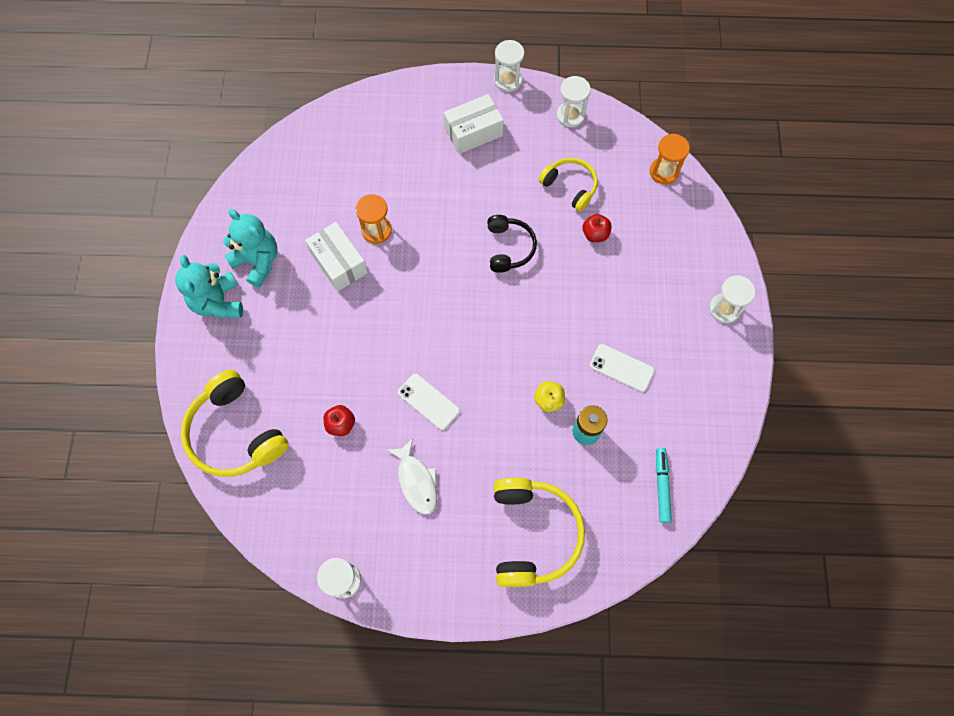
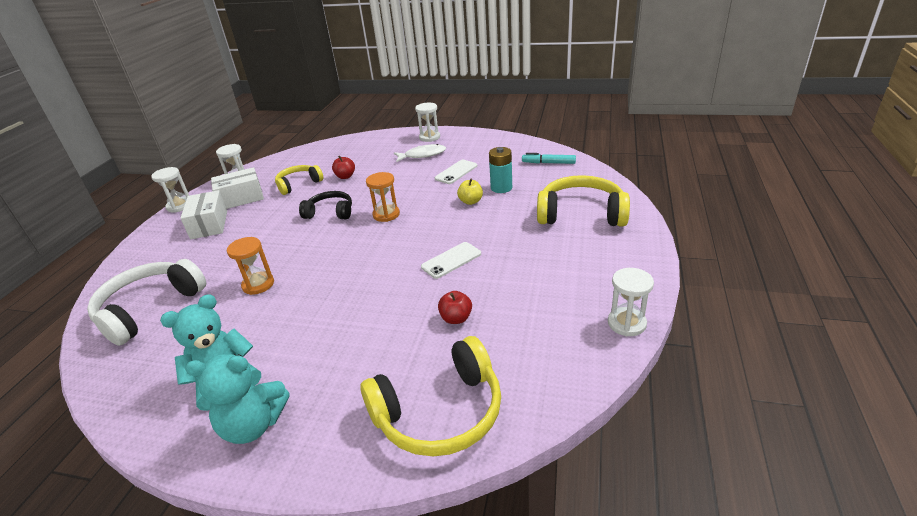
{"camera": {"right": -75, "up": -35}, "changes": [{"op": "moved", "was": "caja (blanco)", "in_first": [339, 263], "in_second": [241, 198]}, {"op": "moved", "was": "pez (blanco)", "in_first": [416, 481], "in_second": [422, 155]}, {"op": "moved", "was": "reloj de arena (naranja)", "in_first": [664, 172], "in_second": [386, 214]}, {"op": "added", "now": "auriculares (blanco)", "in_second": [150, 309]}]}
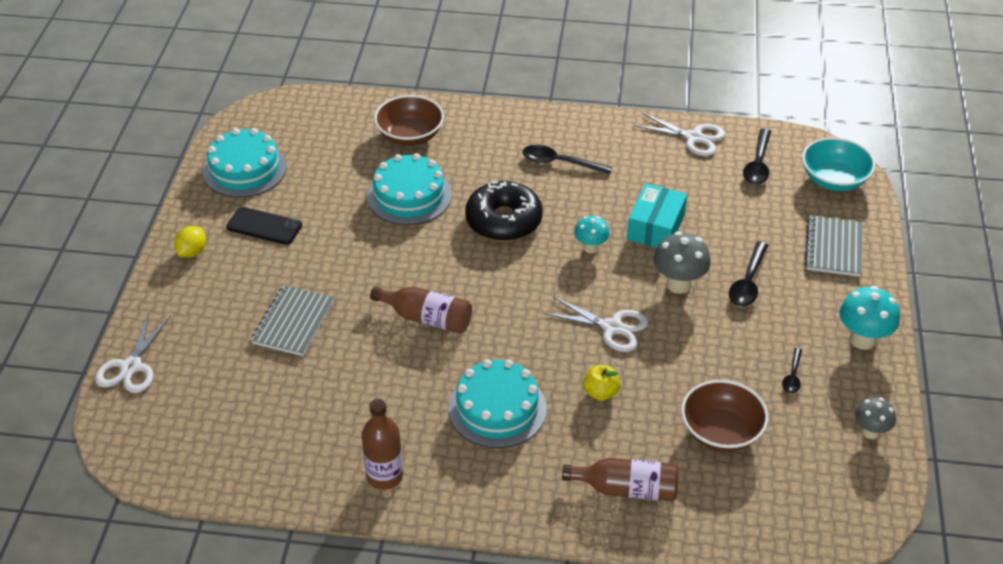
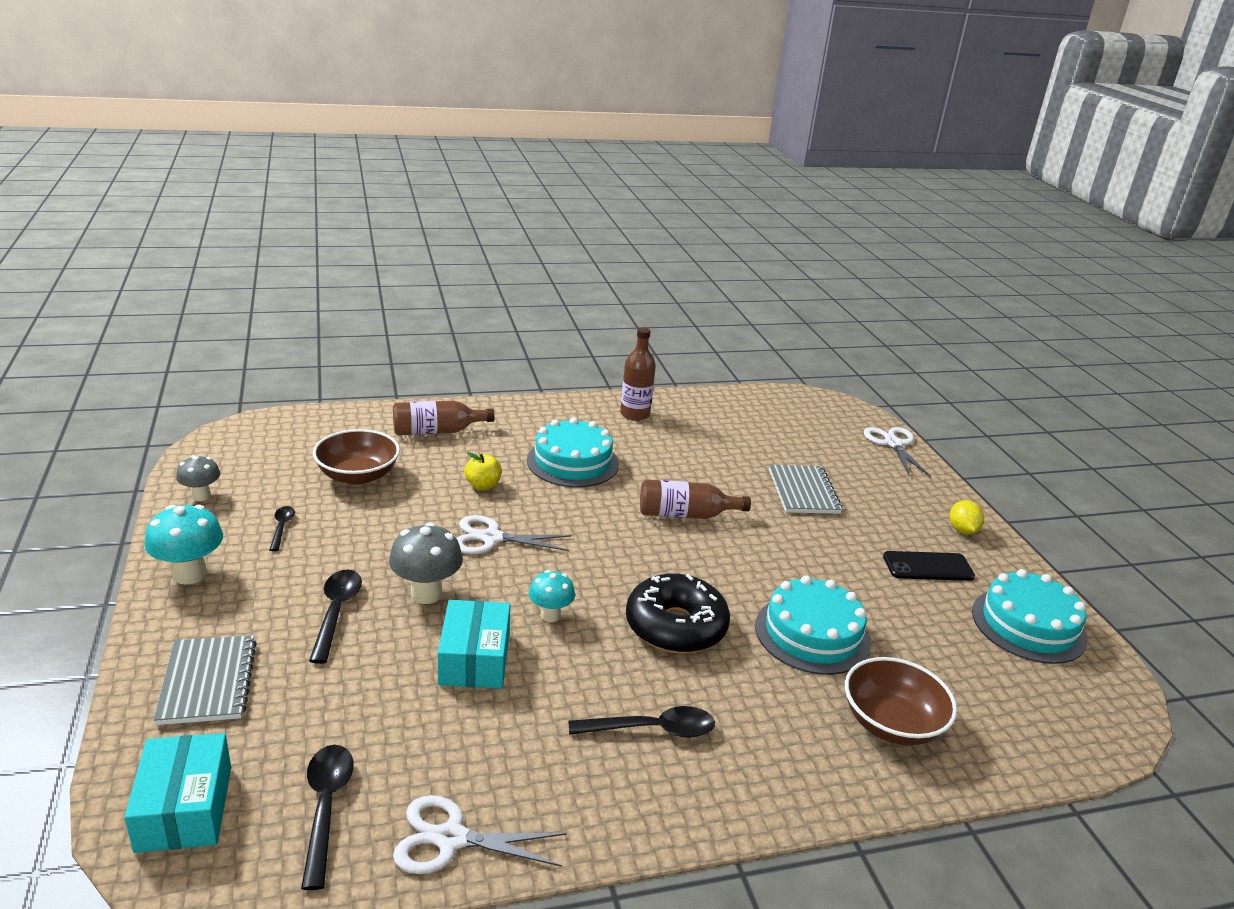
{"camera": {"right": 155, "up": -15}, "changes": [{"op": "replaced", "was": "cuenco (turquesa)", "now": "caja (turquesa)", "in_first": [834, 180], "in_second": [184, 808]}]}
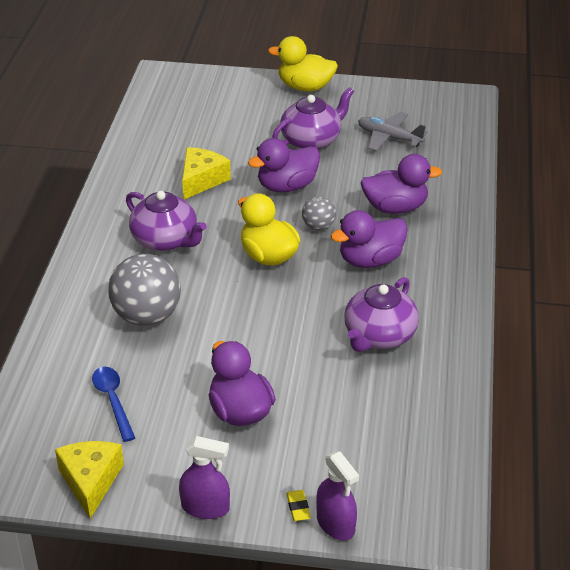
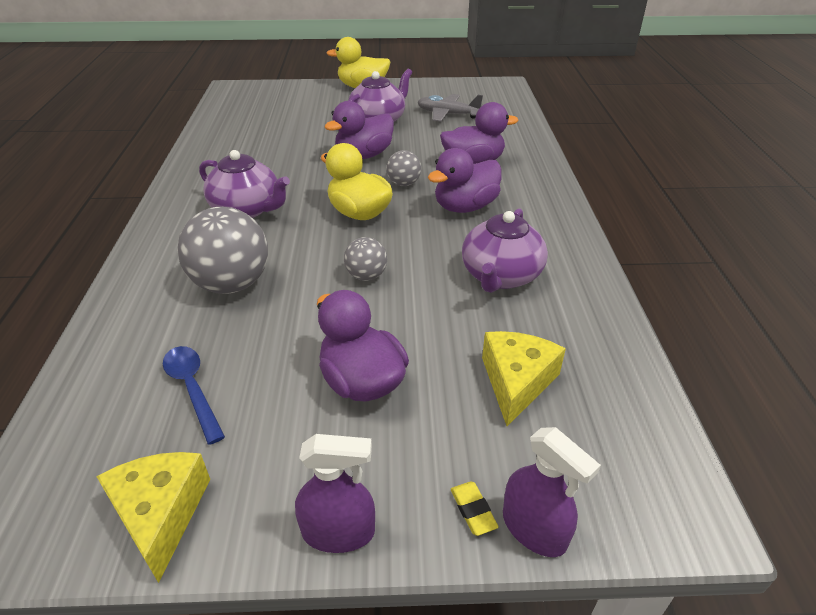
{"camera": {"right": -10, "up": 0}, "changes": [{"op": "moved", "was": "queso (amarillo)", "in_first": [202, 180], "in_second": [516, 382]}, {"op": "added", "now": "pelota (gris)", "in_second": [366, 276]}]}
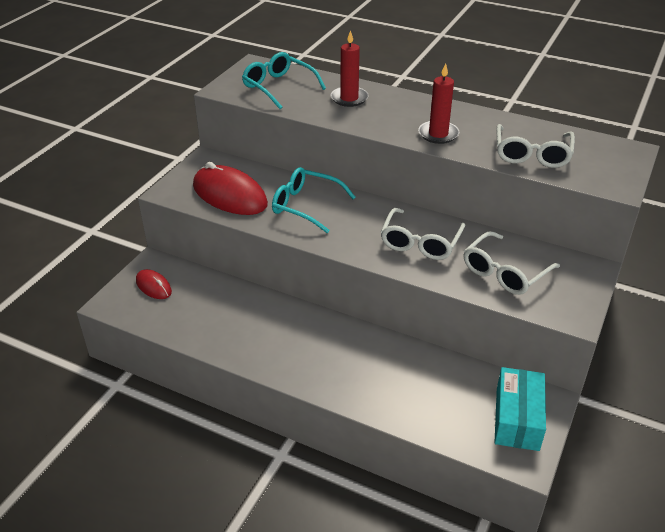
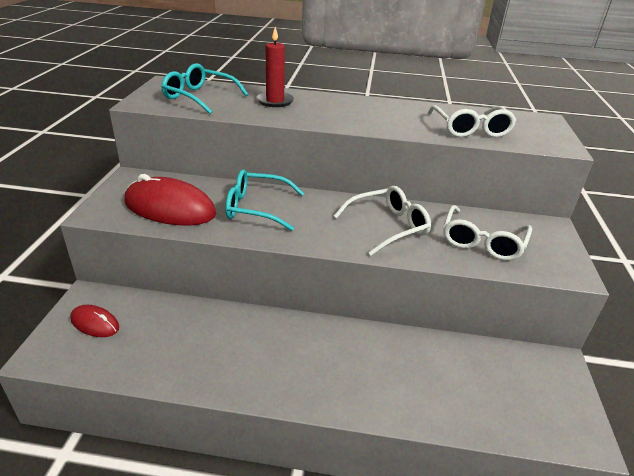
{"camera": {"right": -20, "up": -5}, "changes": [{"op": "turned", "was": "gafas (blanco)", "in_first": [420, 243], "in_second": [388, 226], "clockwise": -120}, {"op": "removed", "was": "vela (rojo)", "in_first": [438, 134]}, {"op": "removed", "was": "caja (turquesa)", "in_first": [517, 418]}]}
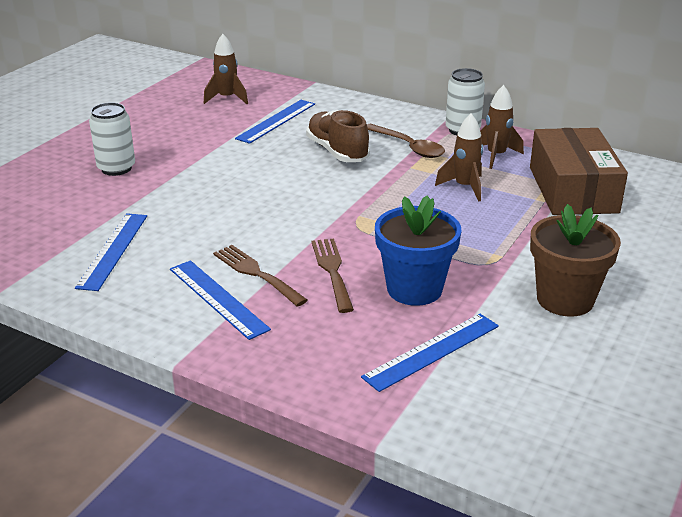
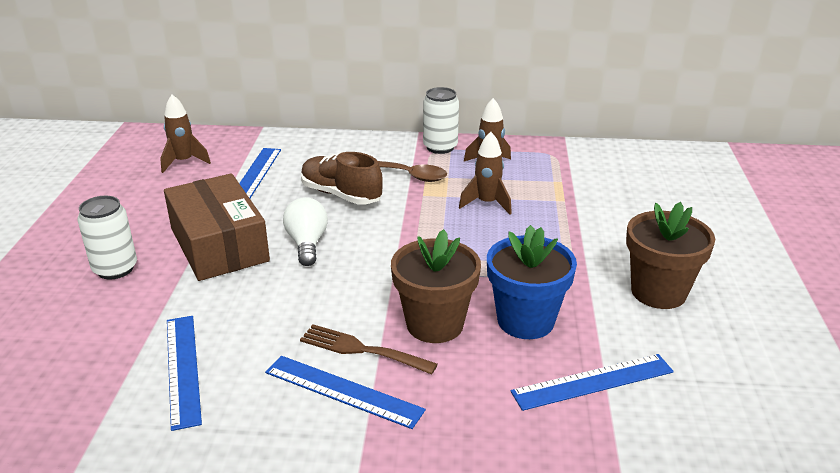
{"camera": {"right": -25, "up": 0}, "changes": [{"op": "replaced", "was": "tenedor (marrón)", "now": "maceta (marrón)", "in_first": [332, 271], "in_second": [435, 324]}, {"op": "turned", "was": "regla (azul)", "in_first": [432, 351], "in_second": [592, 382], "clockwise": 45}, {"op": "moved", "was": "caja (marrón)", "in_first": [573, 189], "in_second": [219, 244]}, {"op": "added", "now": "bombilla (blanco)", "in_second": [307, 244]}]}
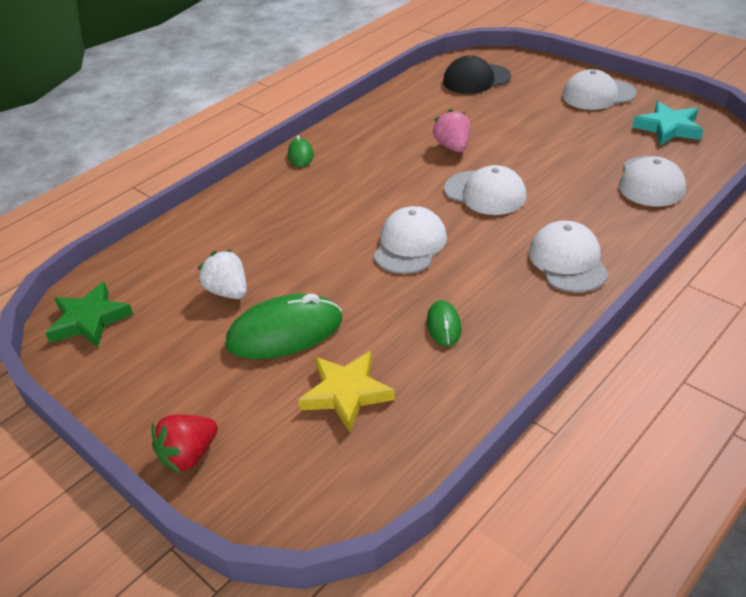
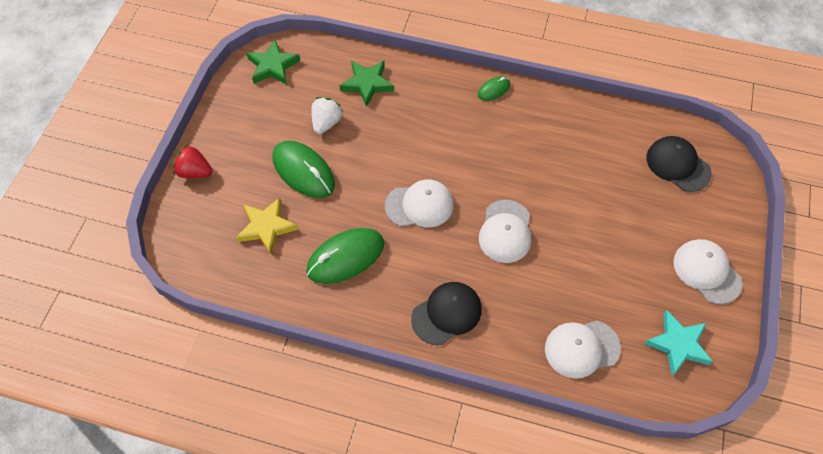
{"camera": {"right": 60, "up": 20}, "changes": [{"op": "resized", "was": "ratón (verde)", "in_first": [444, 325], "in_second": [345, 257], "ratio": 1.98}, {"op": "removed", "was": "fresa (rosa)", "in_first": [453, 147]}, {"op": "recoloured", "was": "gorra (blanco)", "now": "gorra (negro)", "in_first": [568, 261], "in_second": [447, 313]}, {"op": "added", "now": "estrella (verde)", "in_second": [367, 84]}]}
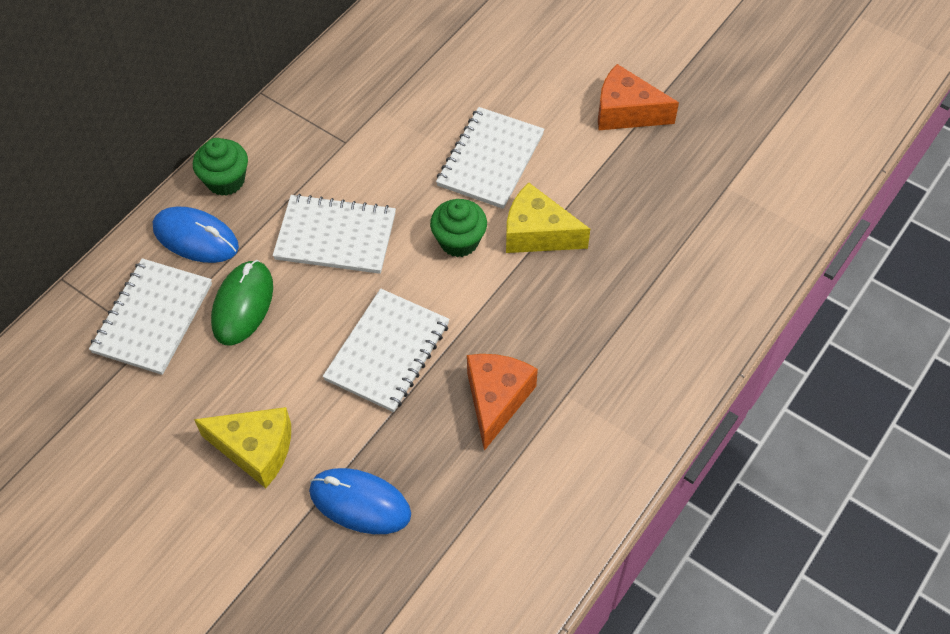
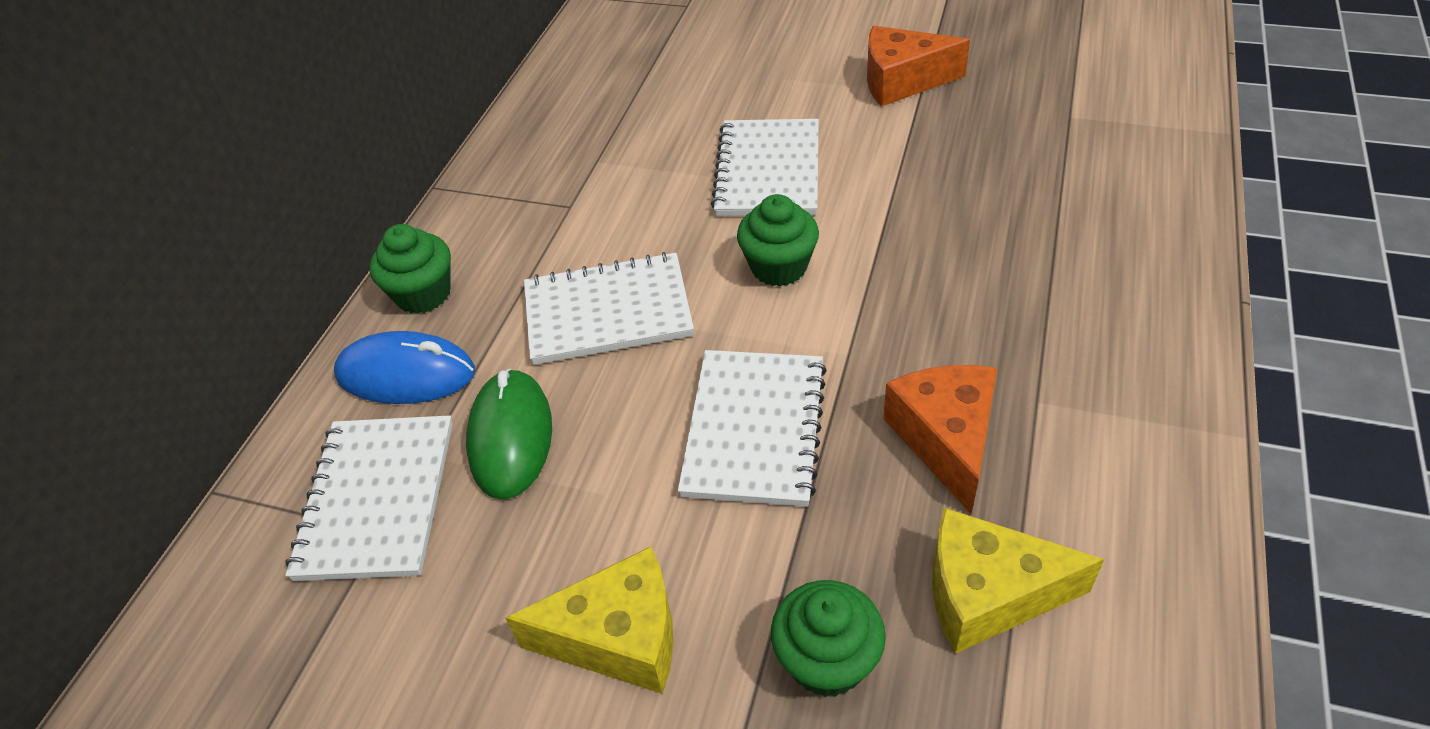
{"camera": {"right": -15, "up": -10}, "changes": [{"op": "replaced", "was": "ratón (azul)", "now": "magdalena (verde)", "in_first": [360, 503], "in_second": [827, 660]}, {"op": "moved", "was": "queso (amarillo)", "in_first": [537, 233], "in_second": [988, 594]}]}
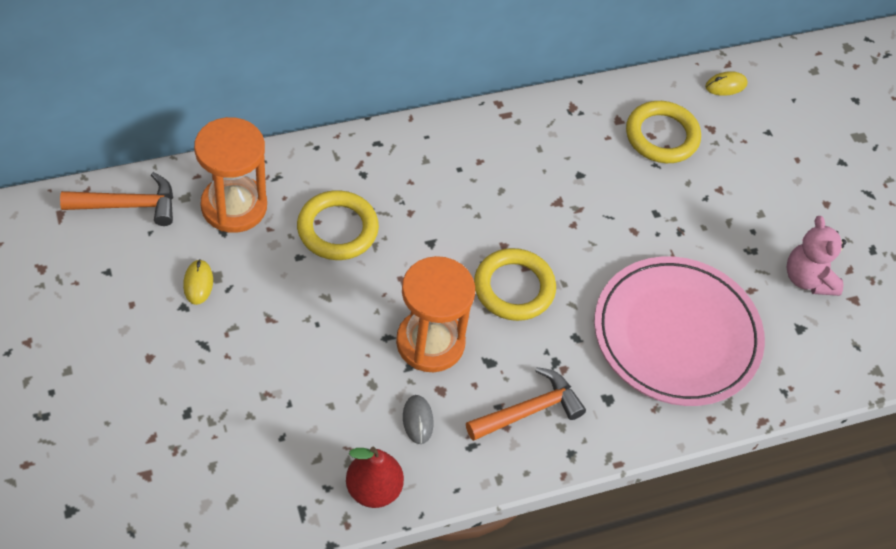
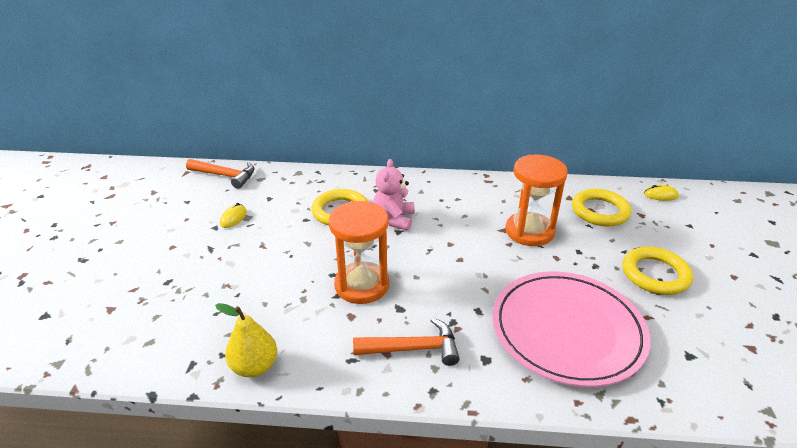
{"camera": {"right": 30, "up": -20}, "changes": [{"op": "moved", "was": "reloj de arena (naranja)", "in_first": [234, 206], "in_second": [529, 231]}, {"op": "recoloured", "was": "pera (rojo)", "now": "pera (amarillo)", "in_first": [373, 489], "in_second": [254, 366]}, {"op": "removed", "was": "ratón (gris)", "in_first": [418, 420]}, {"op": "moved", "was": "anillo (amarillo)", "in_first": [514, 288], "in_second": [655, 274]}, {"op": "moved", "was": "osito (rosa)", "in_first": [808, 279], "in_second": [394, 219]}]}
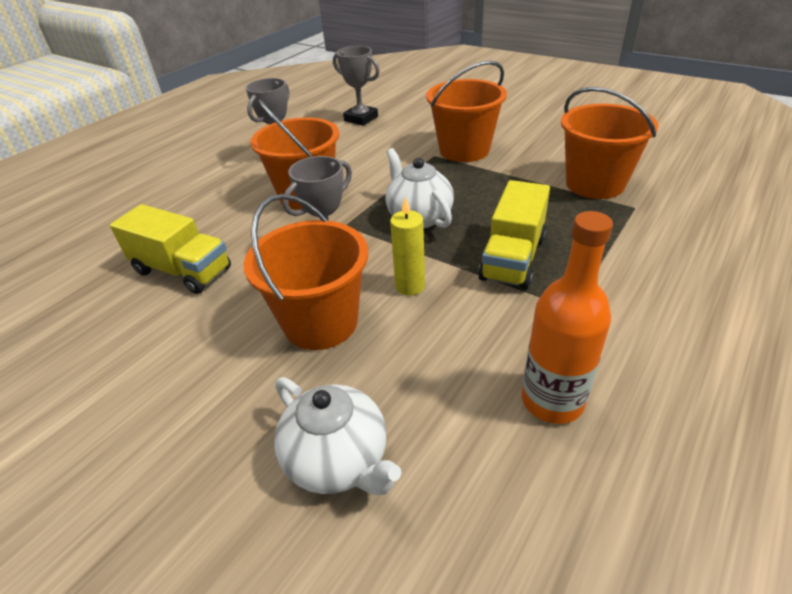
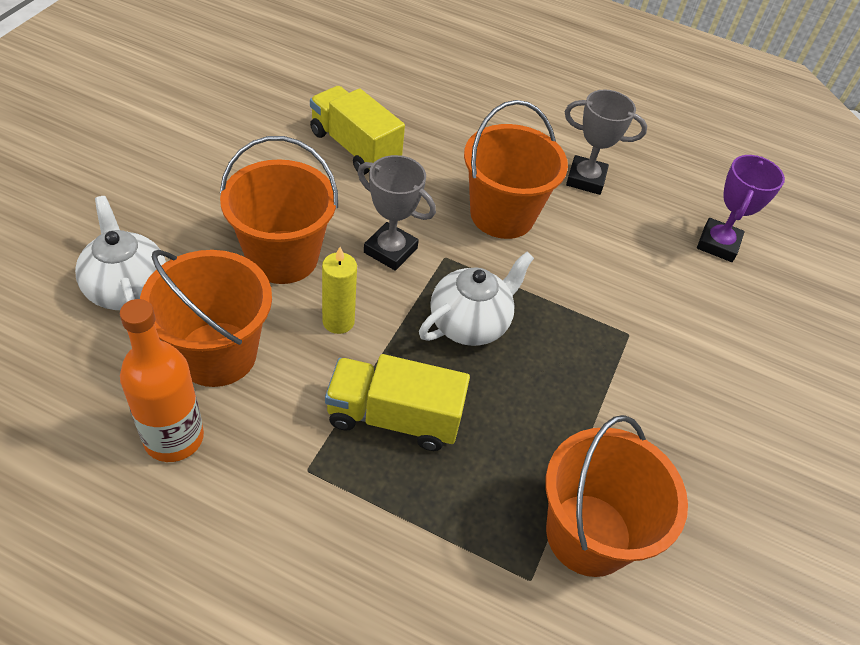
{"camera": {"right": 70, "up": 10}, "changes": [{"op": "turned", "was": "camión (amarillo)", "in_first": [182, 271], "in_second": [355, 147], "clockwise": 120}, {"op": "turned", "was": "tetera (blanco)", "in_first": [338, 460], "in_second": [127, 288], "clockwise": 120}, {"op": "recoloured", "was": "trofeo (gris)", "now": "trofeo (morado)", "in_first": [361, 118], "in_second": [718, 244]}, {"op": "moved", "was": "balde (naranja)", "in_first": [464, 150], "in_second": [217, 354]}]}
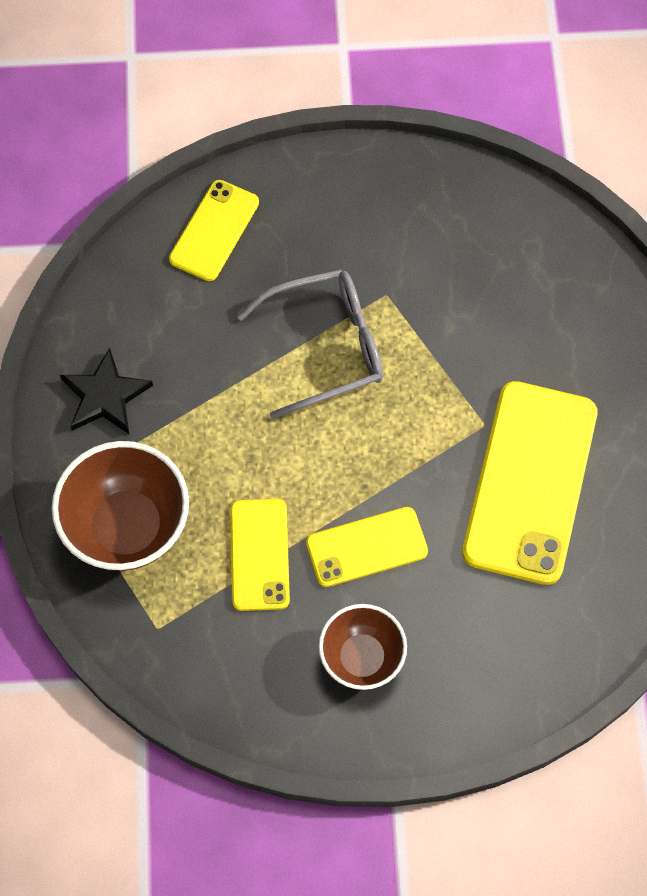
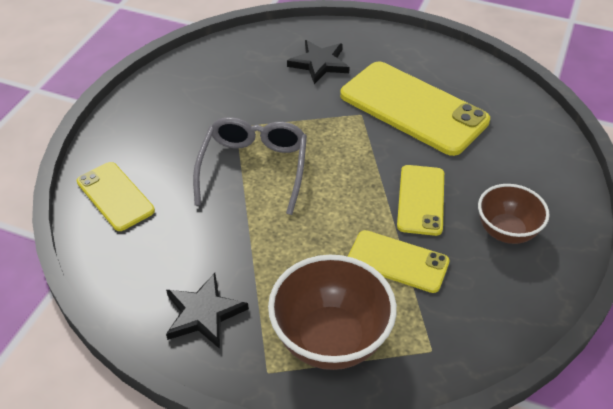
{"camera": {"right": -65, "up": -20}, "changes": [{"op": "added", "now": "estrella (negro)", "in_second": [319, 63]}]}
